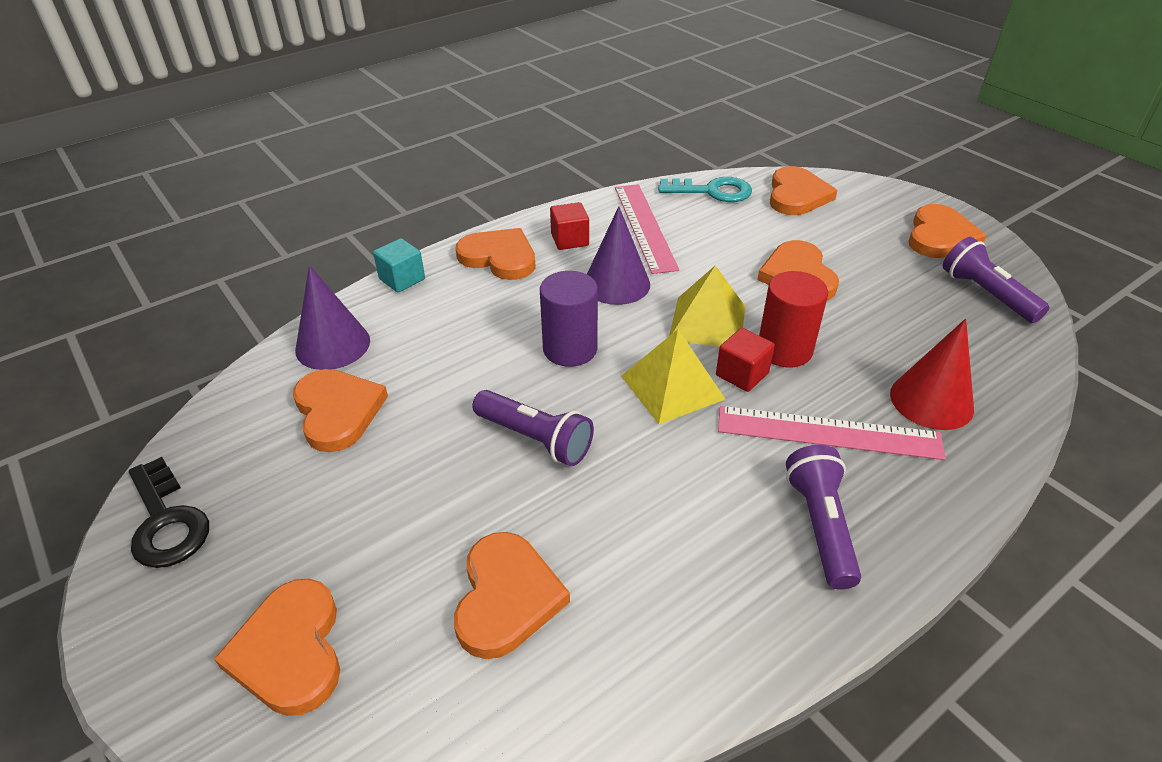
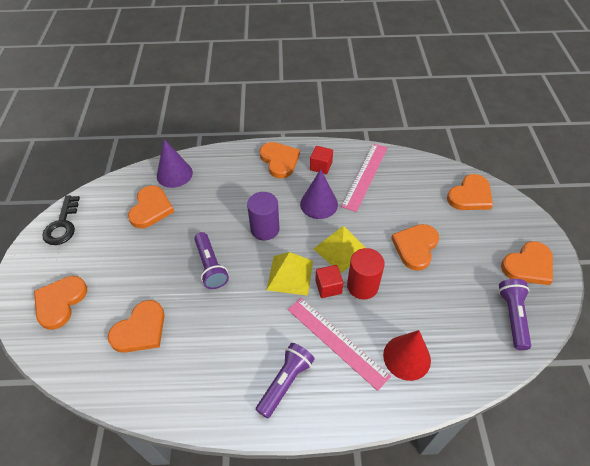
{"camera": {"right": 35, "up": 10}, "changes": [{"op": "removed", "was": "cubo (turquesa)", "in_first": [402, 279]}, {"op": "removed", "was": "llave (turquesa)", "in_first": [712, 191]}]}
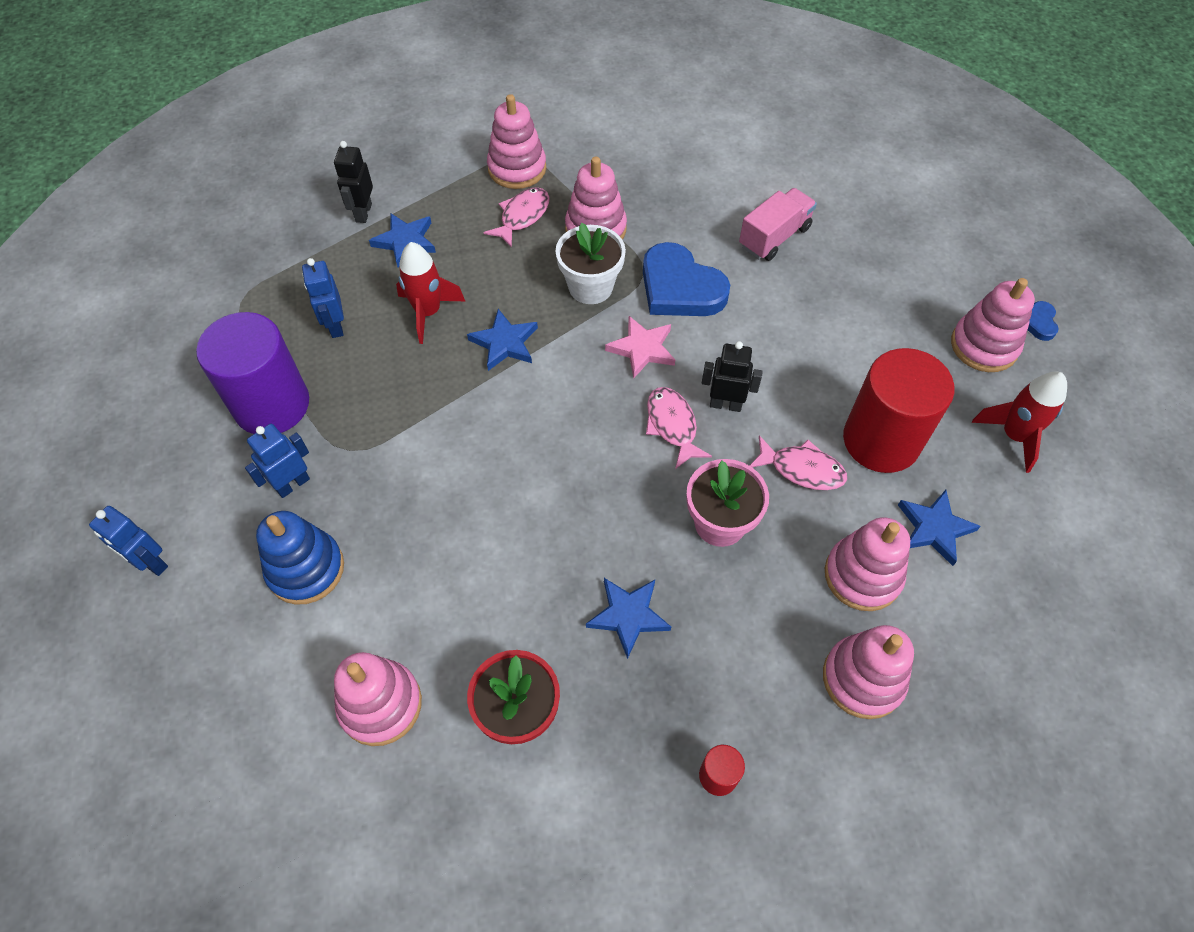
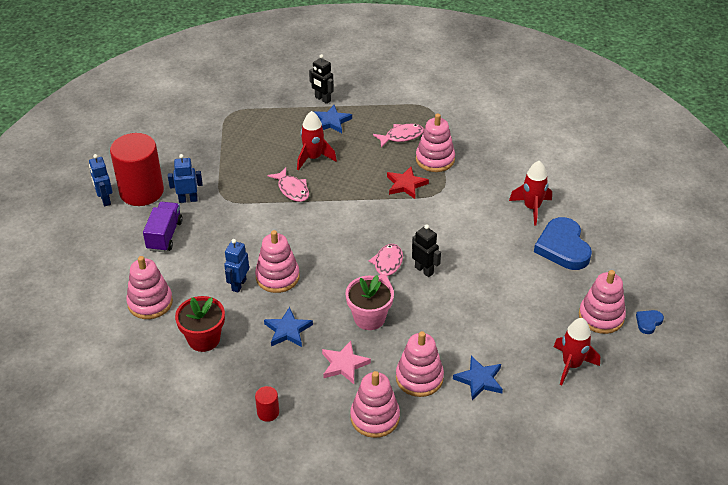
{"camera": {"right": 35, "up": -15}, "changes": [{"op": "removed", "was": "cilindro (morado)", "in_first": [272, 405]}, {"op": "replaced", "was": "juguete apilable (azul)", "now": "camión (morado)", "in_first": [306, 569], "in_second": [164, 235]}, {"op": "moved", "was": "robot (azul)", "in_first": [335, 326], "in_second": [238, 285]}, {"op": "turned", "was": "robot (negro)", "in_first": [363, 213], "in_second": [322, 99], "clockwise": -90}, {"op": "removed", "was": "estrella (azul)", "in_first": [505, 343]}, {"op": "moved", "was": "juguete apilable (rosa)", "in_first": [517, 168], "in_second": [277, 277]}, {"op": "replaced", "was": "maceta (blanco)", "now": "estrella (rojo)", "in_first": [590, 287], "in_second": [406, 185]}, {"op": "moved", "was": "estrella (rosa)", "in_first": [642, 349], "in_second": [344, 364]}, {"op": "moved", "was": "corazón (azul)", "in_first": [680, 288], "in_second": [563, 247]}, {"op": "replaced", "was": "camión (rosa)", "now": "cohete (rojo)", "in_first": [774, 237], "in_second": [531, 208]}, {"op": "moved", "was": "pez (rosa)", "in_first": [802, 469], "in_second": [292, 189]}, {"op": "moved", "was": "cilindro (rojo)", "in_first": [881, 440], "in_second": [141, 191]}]}
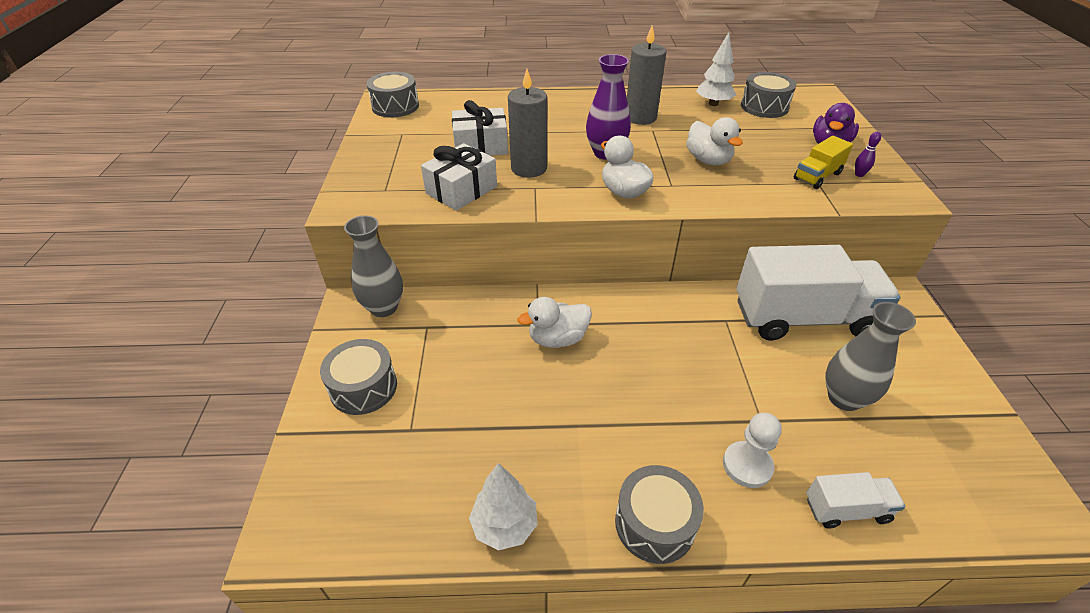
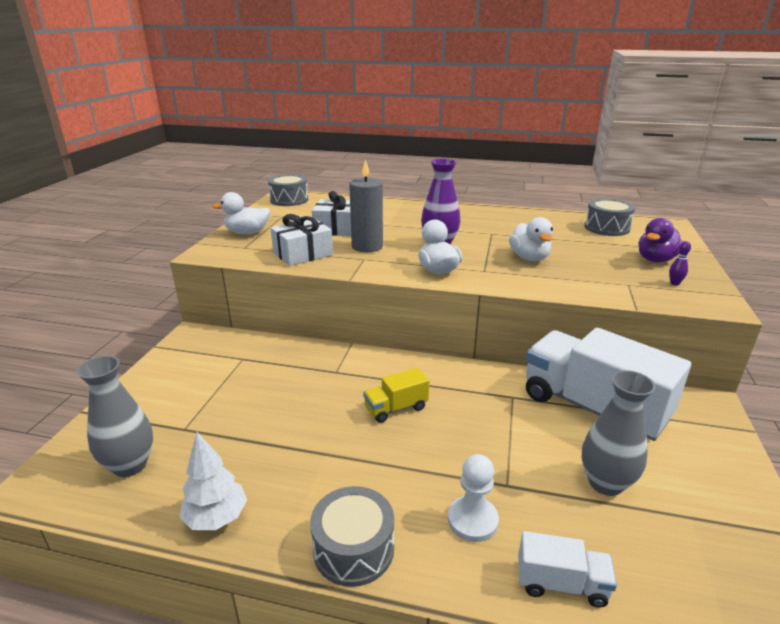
{"camera": {"right": 15, "up": -15}, "changes": [{"op": "removed", "was": "tambor (gris)", "in_first": [363, 387]}, {"op": "moved", "was": "florero (gris)", "in_first": [384, 307], "in_second": [130, 465]}, {"op": "moved", "was": "pato (blanco)", "in_first": [557, 338], "in_second": [247, 233]}, {"op": "removed", "was": "vela (gris)", "in_first": [640, 117]}, {"op": "removed", "was": "árbol (blanco)", "in_first": [713, 104]}, {"op": "turned", "was": "camión (blanco)", "in_first": [803, 318], "in_second": [593, 408], "clockwise": -150}, {"op": "moved", "was": "camión (amarillo)", "in_first": [817, 176], "in_second": [396, 408]}]}
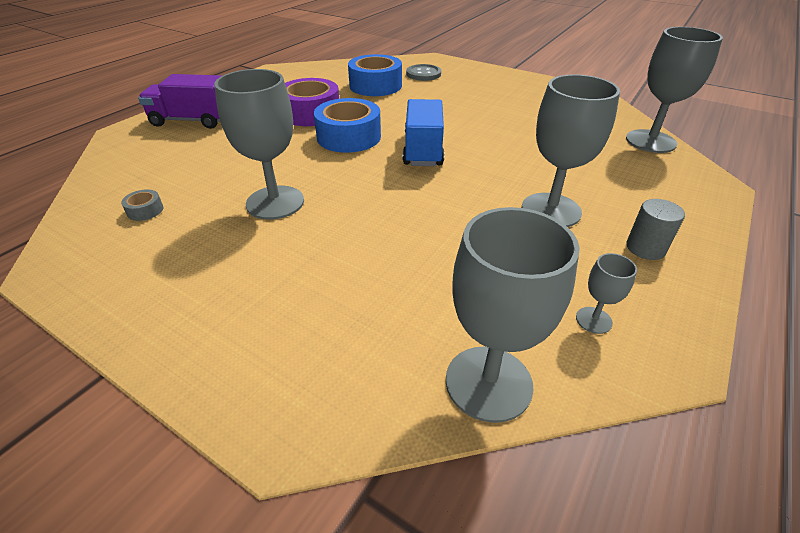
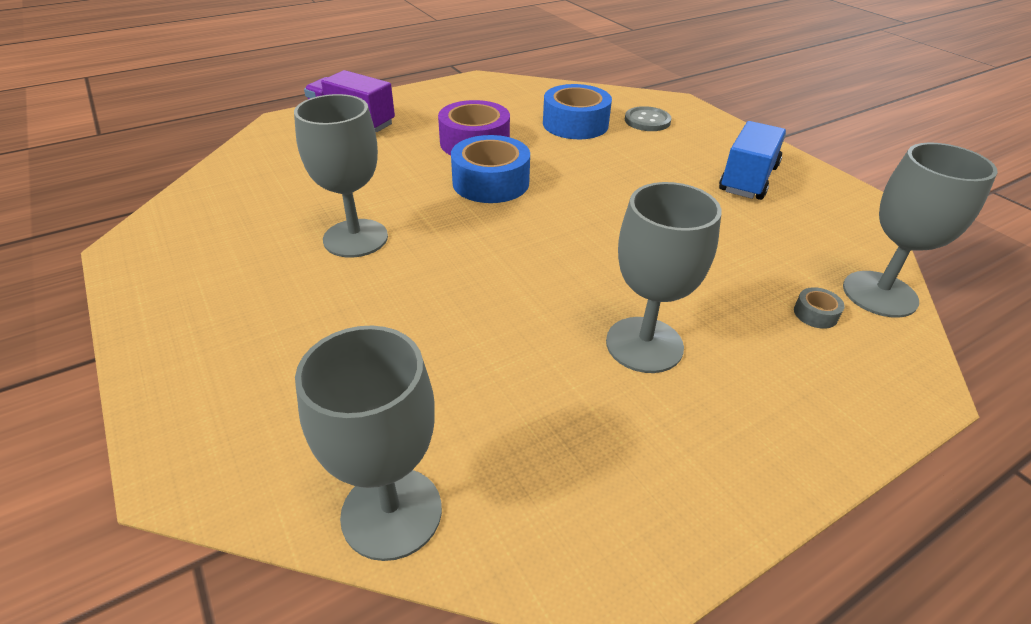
{"camera": {"right": 25, "up": 0}, "changes": [{"op": "moved", "was": "cinta adhesiva (gris)", "in_first": [145, 210], "in_second": [815, 314]}, {"op": "moved", "was": "camión (azul)", "in_first": [423, 150], "in_second": [748, 179]}, {"op": "removed", "was": "copa (gris)", "in_first": [593, 320]}, {"op": "removed", "was": "cilindro (gris)", "in_first": [645, 248]}]}
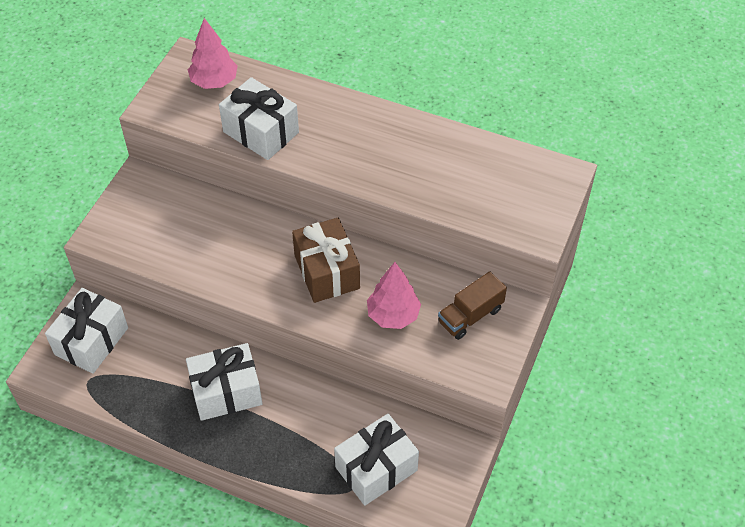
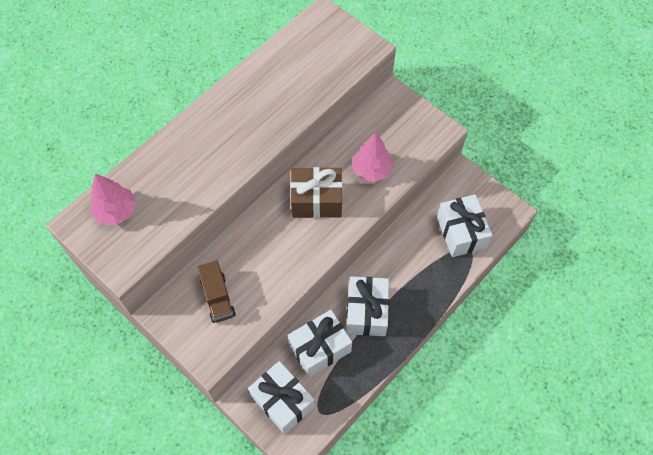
{"camera": {"right": -70, "up": 10}, "changes": [{"op": "moved", "was": "regalo (blanco)", "in_first": [261, 132], "in_second": [320, 348]}, {"op": "moved", "was": "camión (marrón)", "in_first": [470, 316], "in_second": [218, 297]}]}
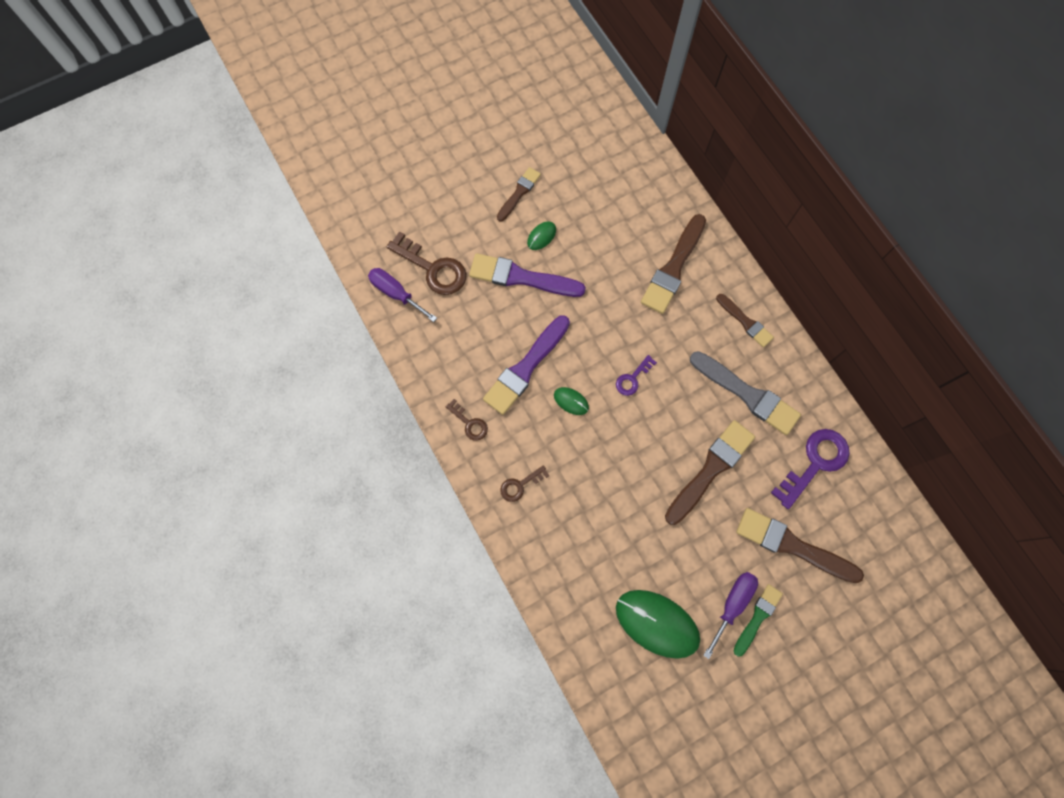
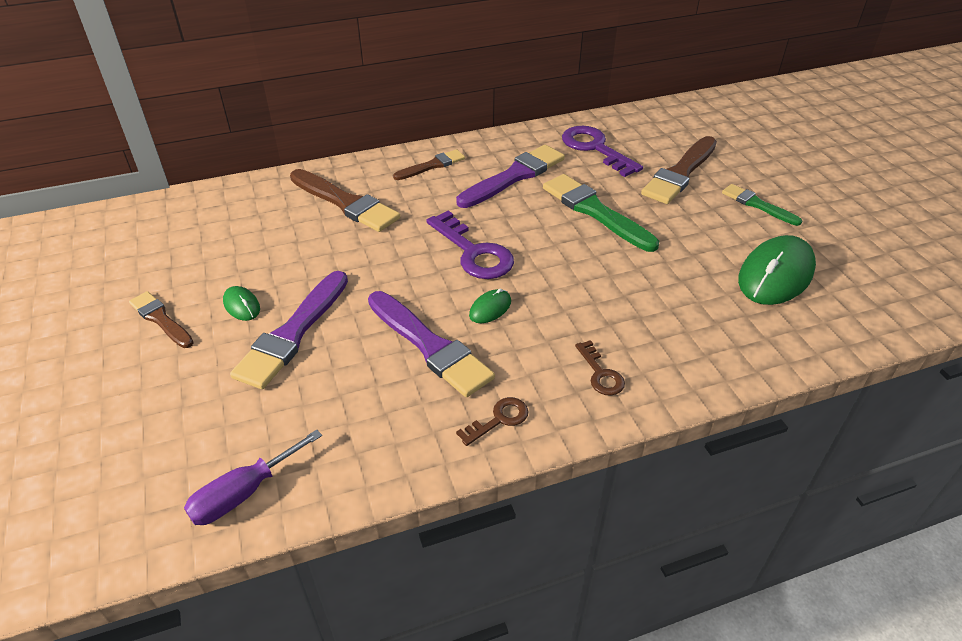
{"camera": {"right": -80, "up": -30}, "changes": [{"op": "removed", "was": "llave (marrón)", "in_first": [433, 268]}, {"op": "resized", "was": "llave (morado)", "in_first": [632, 378], "in_second": [473, 252], "ratio": 1.87}, {"op": "recoloured", "was": "pincel (marrón)", "now": "pincel (verde)", "in_first": [710, 469], "in_second": [595, 211]}, {"op": "recoloured", "was": "pincel (gris)", "now": "pincel (morado)", "in_first": [747, 394], "in_second": [514, 176]}, {"op": "removed", "was": "destornillador (morado)", "in_first": [732, 604]}]}
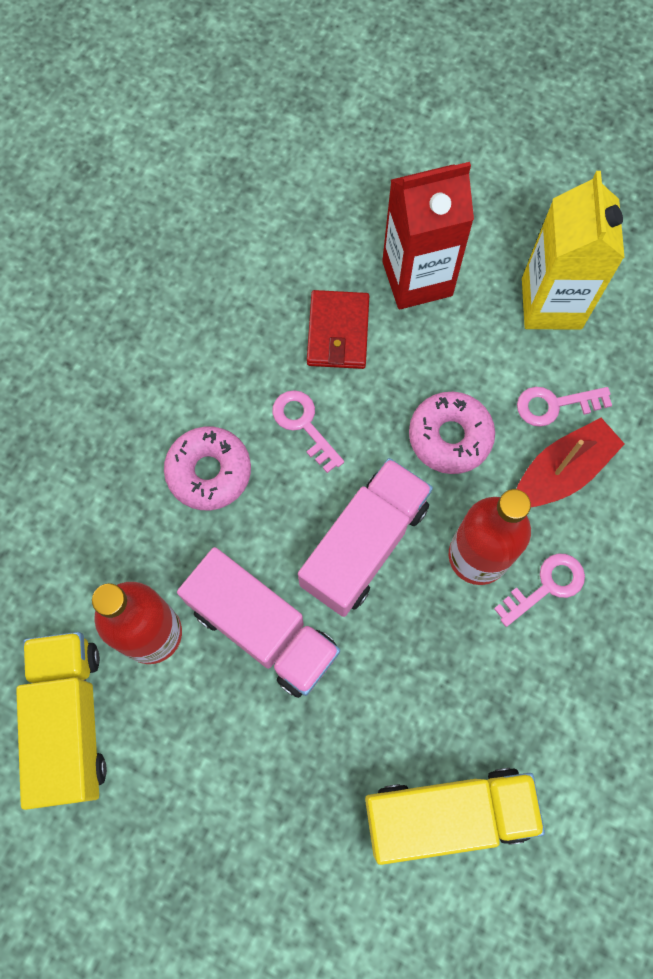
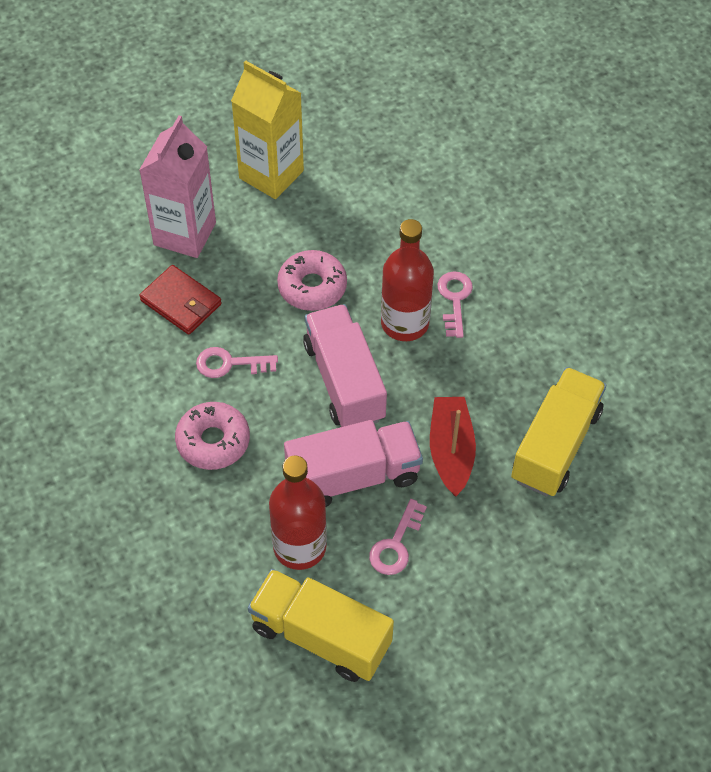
{"camera": {"right": -55, "up": -15}, "changes": [{"op": "recoloured", "was": "cartón de leche (rojo)", "now": "cartón de leche (rosa)", "in_first": [417, 278], "in_second": [185, 234]}, {"op": "moved", "was": "barco (rojo)", "in_first": [562, 471], "in_second": [451, 451]}, {"op": "moved", "was": "llave (rosa)", "in_first": [555, 405], "in_second": [396, 544]}]}
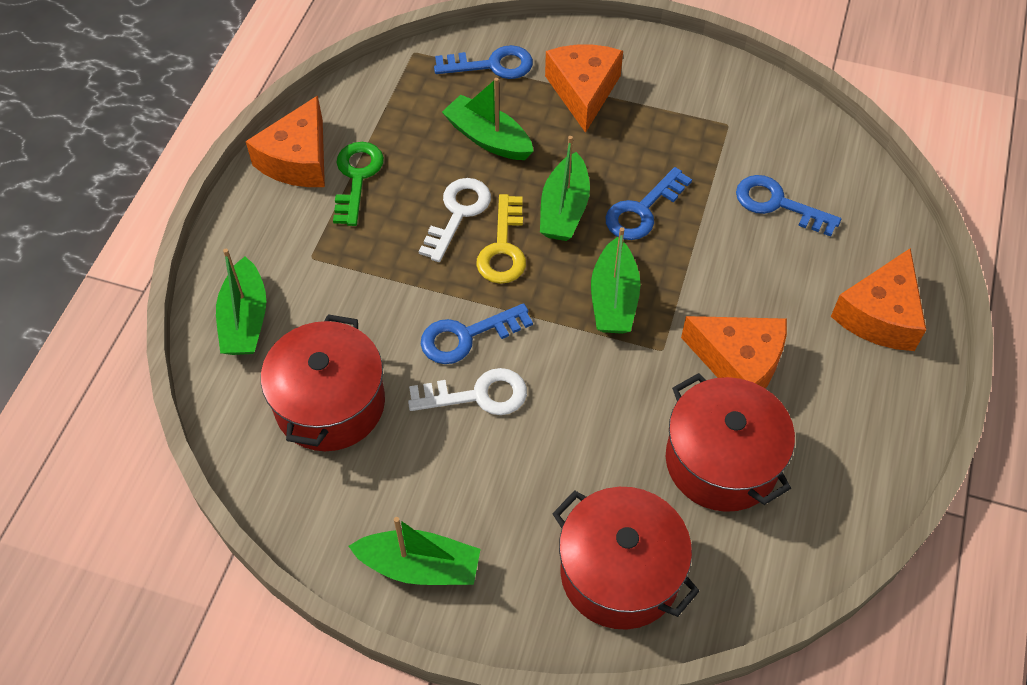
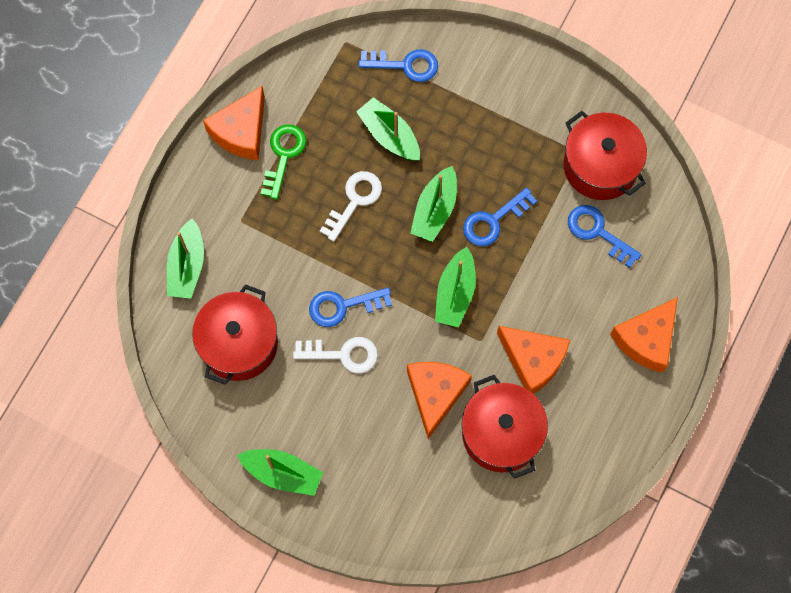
{"camera": {"right": 10, "up": 15}, "changes": [{"op": "removed", "was": "llave (amarillo)", "in_first": [503, 248]}, {"op": "moved", "was": "queso (naranja)", "in_first": [583, 91], "in_second": [435, 394]}, {"op": "moved", "was": "olla (rojo)", "in_first": [620, 572], "in_second": [600, 166]}]}
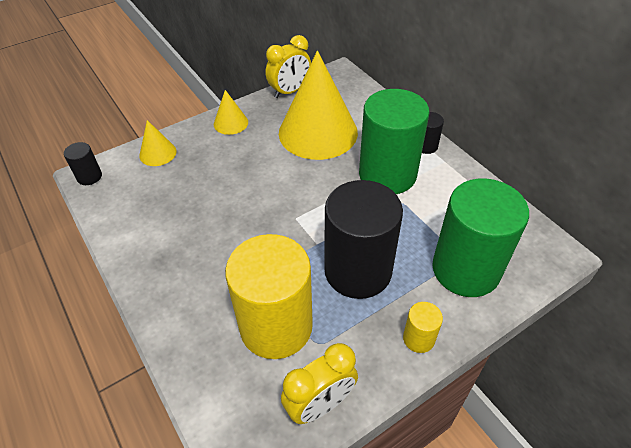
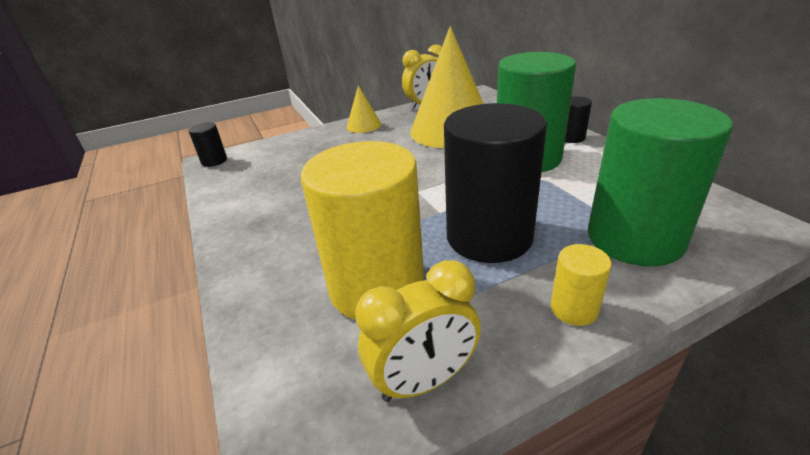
{"camera": {"right": 10, "up": -15}, "changes": [{"op": "removed", "was": "cono (amarillo)", "in_first": [158, 153]}]}
